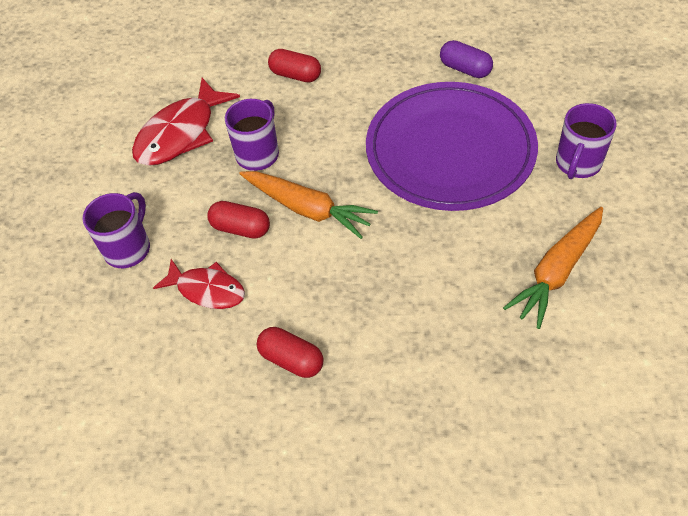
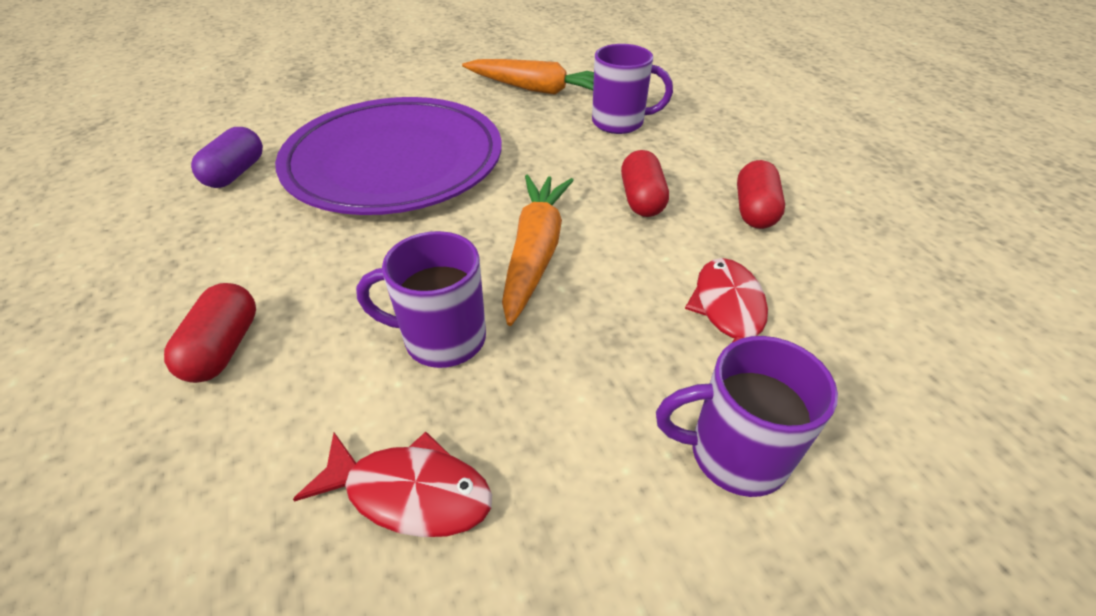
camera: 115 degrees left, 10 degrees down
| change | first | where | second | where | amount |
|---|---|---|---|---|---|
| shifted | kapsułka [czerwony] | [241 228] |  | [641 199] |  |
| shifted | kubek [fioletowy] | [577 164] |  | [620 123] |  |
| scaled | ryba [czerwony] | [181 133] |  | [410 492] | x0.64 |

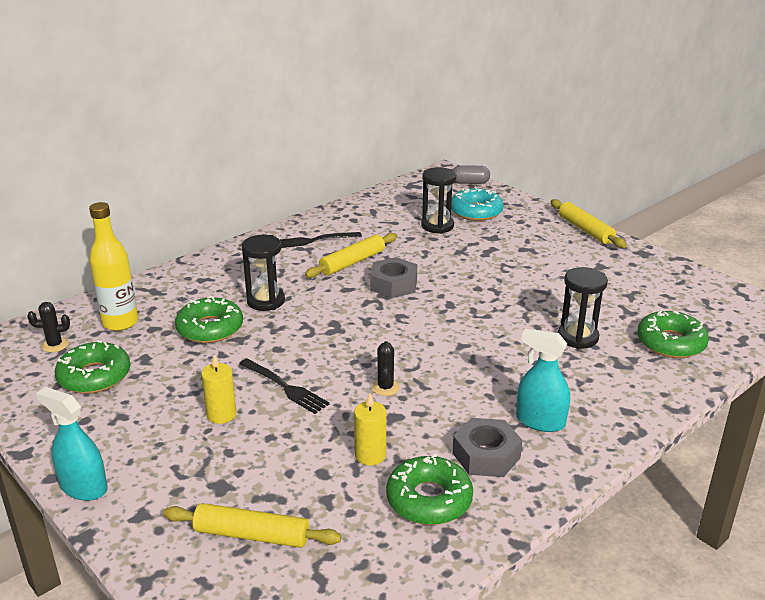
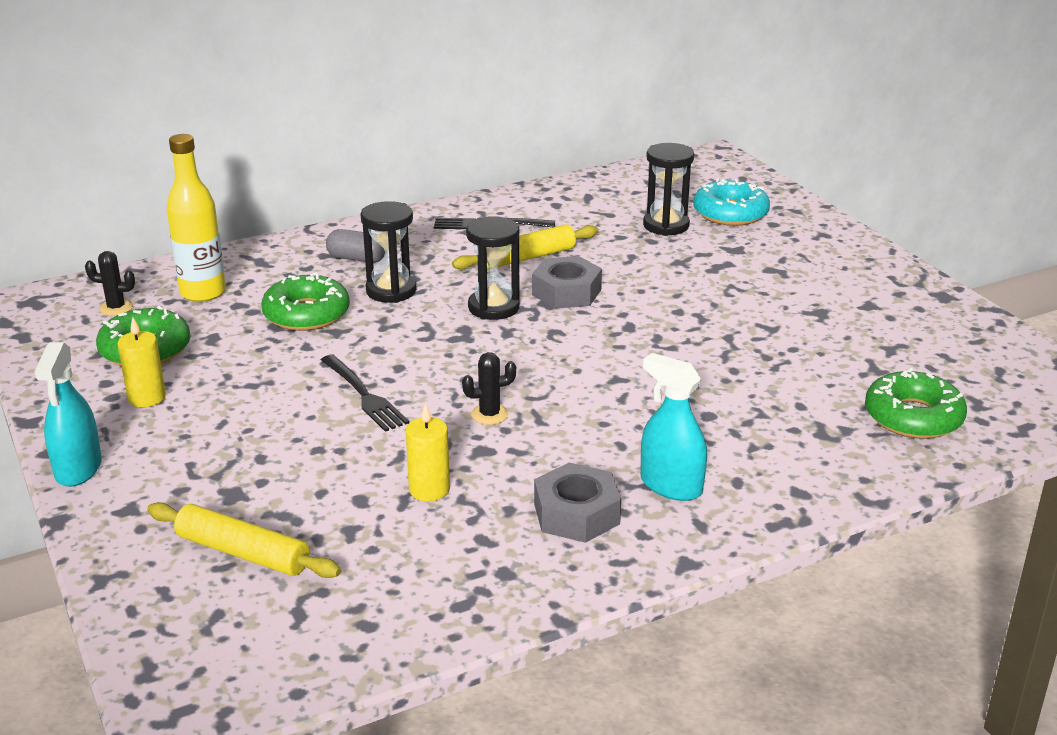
camera: 15 degrees right, 0 degrees up
| change | first | where | second | where | amount |
|---|---|---|---|---|---|
| gone | donut [zielony] | [429 499] |  |  |  |
| gone | wałek do ciasta [żółty] | [585 230] |  |  |  |
| shifted | świeca [żółty] | [221 414] |  | [147 398] |  |
| shifted | kapsułka [szary] | [470 183] |  | [357 259] |  |
| shifted | klepsydra [czarny] | [578 337] |  | [493 307] |  |
| rotated | spryskiwacz [turkusowy] | [83 487] |  | [78 469] | 135 degrees counterclockwise |
| rotated | kaktus [czarny] | [385 387] |  | [489 414] | 60 degrees clockwise |

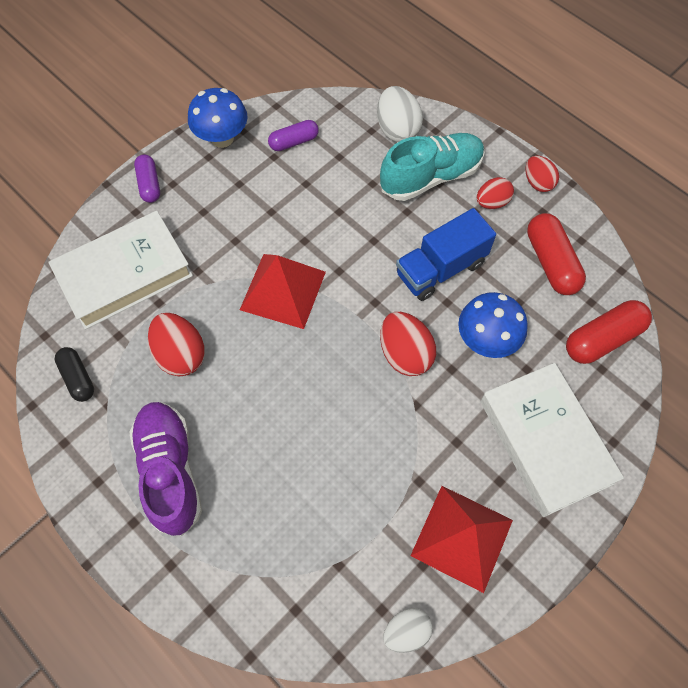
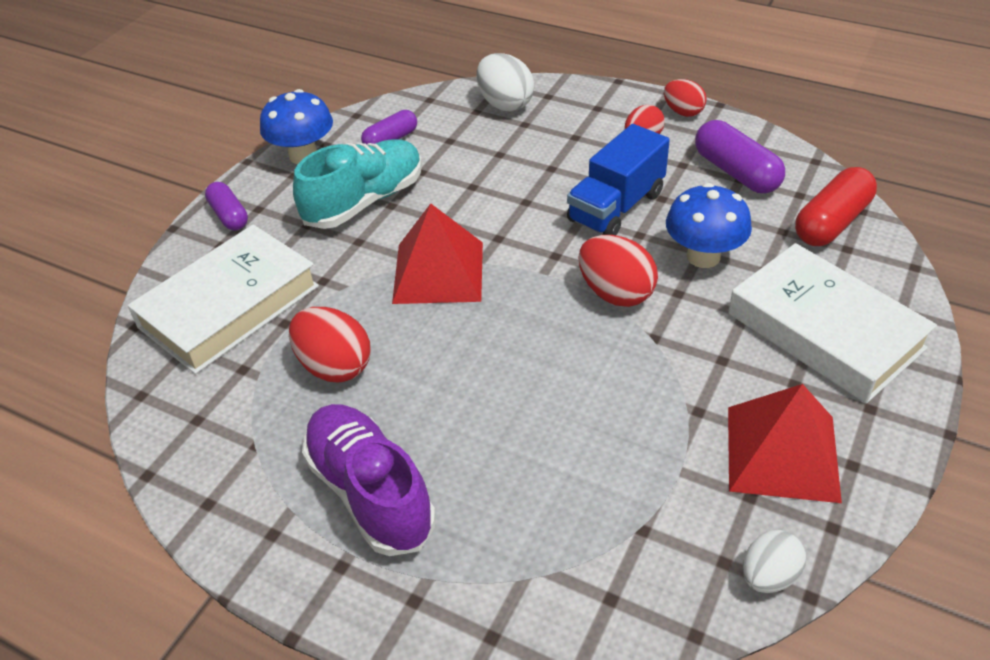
camera: 15 degrees left, 20 degrees down
| change | first | where | second | where | amount |
|---|---|---|---|---|---|
| gone | kapsułka [czarny] | [78 378] |  |  |  |
| shifted | but [turkusowy] | [431 177] |  | [365 201] |  |
| repainted | kapsułka [czerwony] | [551 262] | kapsułka [fioletowy] | [736 172] |  |

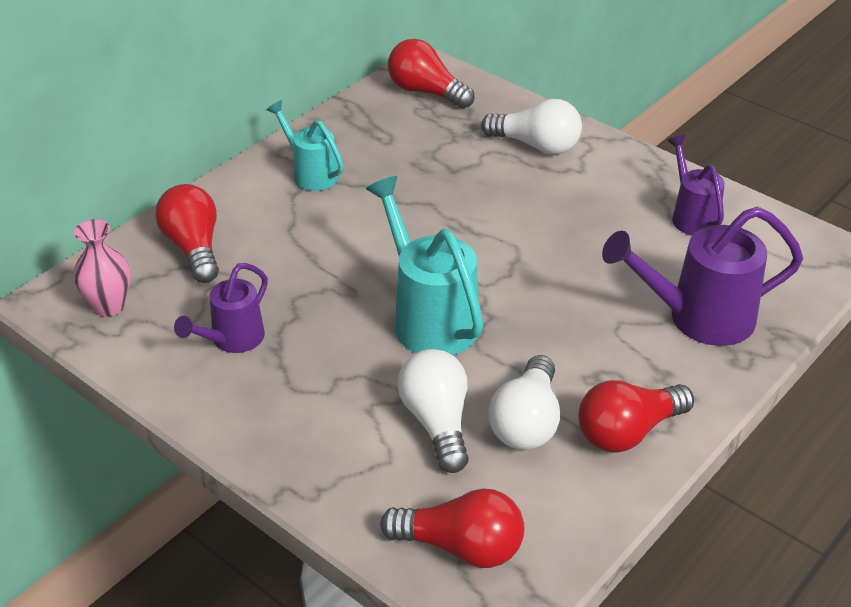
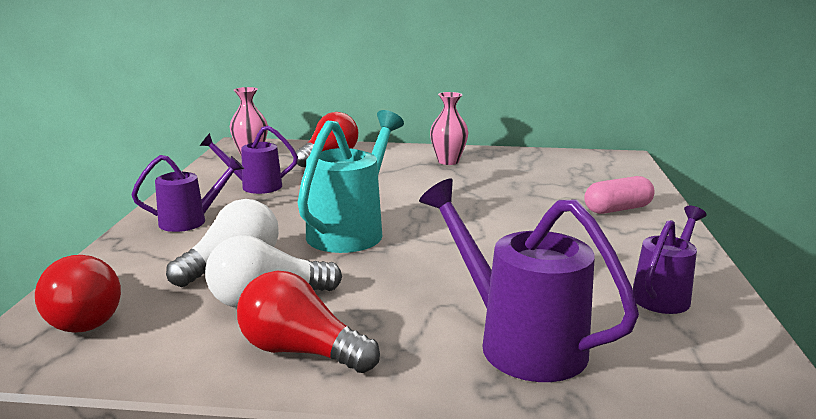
camera: 55 degrees right, 20 degrees down
| change | first | where | second | where | amount |
|---|---|---|---|---|---|
| gone | żarówka [czerwony] | [426 92] |  |  |  |
| new |  |  | konewka [fioletowy] | [190 221] |  |
| swapped | konewka [turkusowy] | [311 173] | wazon [różowy] | [448 161] |  |
| swapped | żarówka [biały] | [536 145] | kapsułka [różowy] | [617 209] |  |

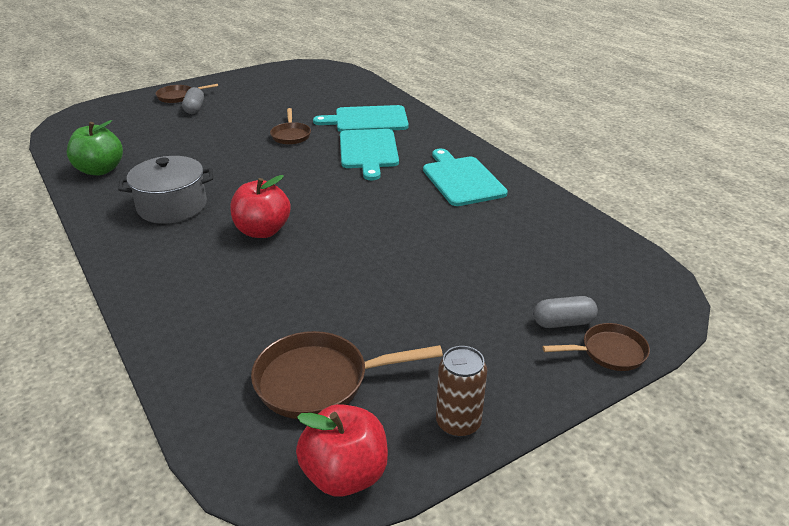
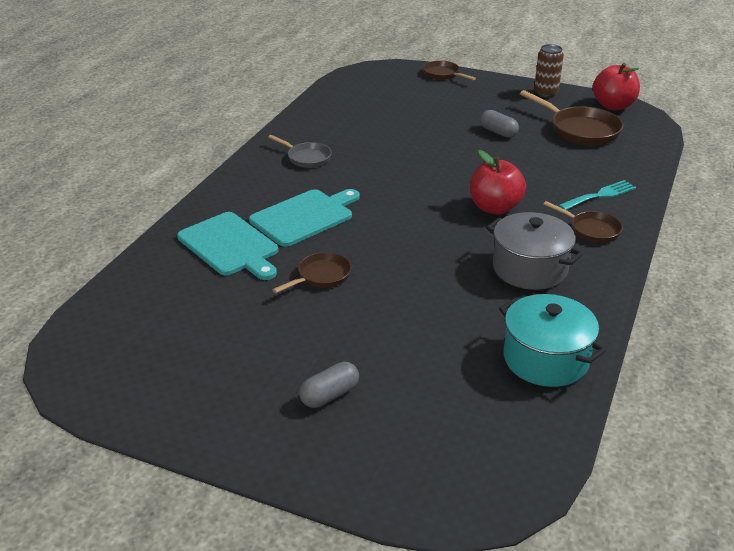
camera: 125 degrees left, 0 degrees up
| change | first | where | second | where | amount |
|---|---|---|---|---|---|
| new |  |  | widelec [turkusowy] | [600 195] |  |
| shifted | patelnia [brązowy] | [178 97] |  | [591 230] |  |
| shifted | kapsułka [szary] | [563 323] |  | [498 132] |  |
| swapped | jabłko [zielony] | [100 170] | garnek [turkusowy] | [546 359] |  |
| swapped | deska do krojenia [turkusowy] | [462 179] | patelnia [szary] | [307 158] |  |

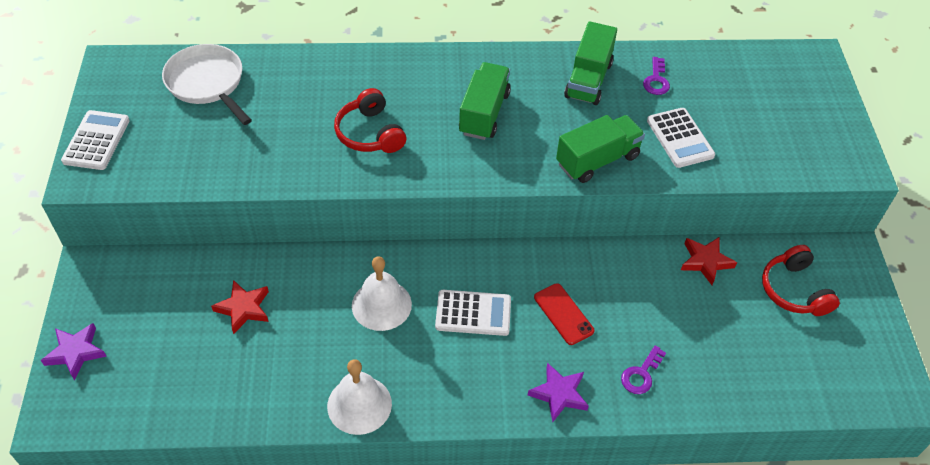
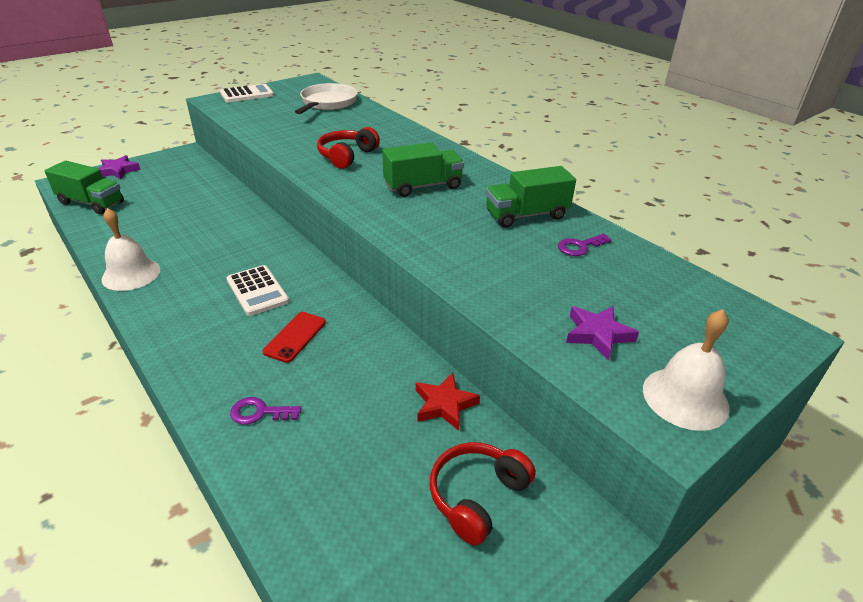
camera: 55 degrees right, 15 degrees down
| change | first | where | second | where | amount |
|---|---|---|---|---|---|
| gone | gwiazda [czerwony] | [243 308] |  |  |  |
| gone | kalkulator [biały] | [680 138] |  |  |  |
| shifted | dzwonek [biały] | [381 305] |  | [685 398] |  |
| shifted | gwiazda [fioletowy] | [559 394] |  | [598 334] |  |
| shifted | ciężarówka [zielony] | [597 160] |  | [91 203] |  |

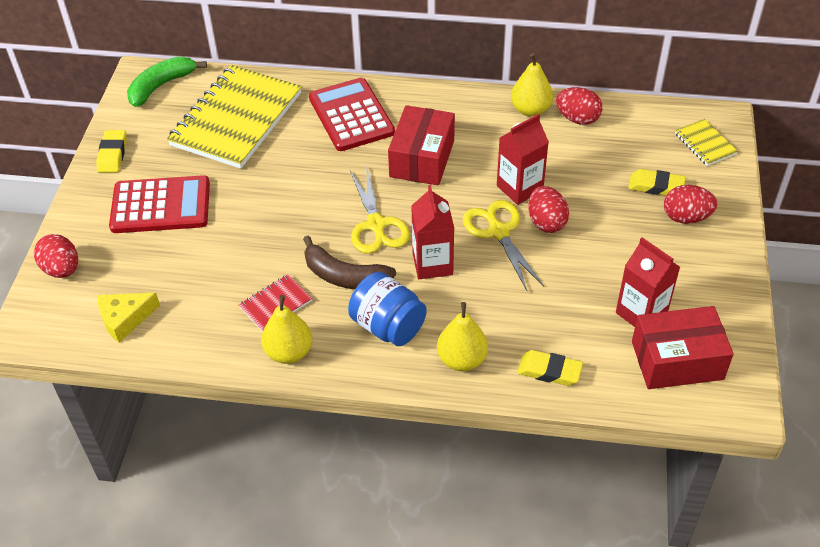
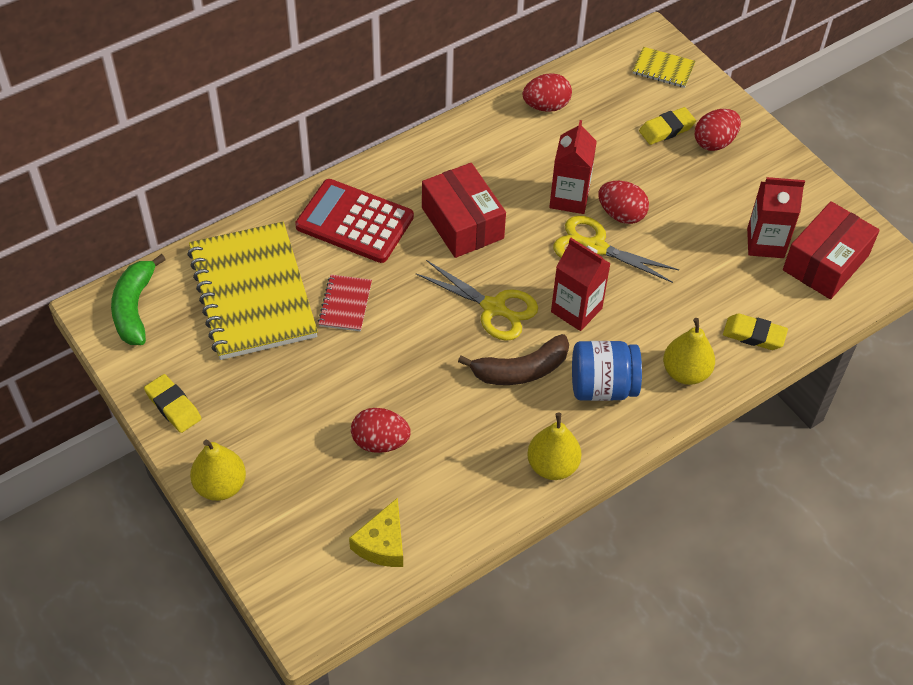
camera: 45 degrees left, 5 degrees up
| change | first | where | second | where | amount |
|---|---|---|---|---|---|
| gone | kalkulator [czerwony] | [161 206] |  |  |  |
| shifted | jajko [czerwony] | [62 269] |  | [380 442] |  |
| shifted | zeszyt [czerwony] | [275 304] |  | [345 304] |  |
| shifted | gruszka [żółty] | [530 110] |  | [220 486] |  |
| rotated | gumka do mazania [żółty] | [549 371] |  | [754 335] | 45 degrees clockwise |

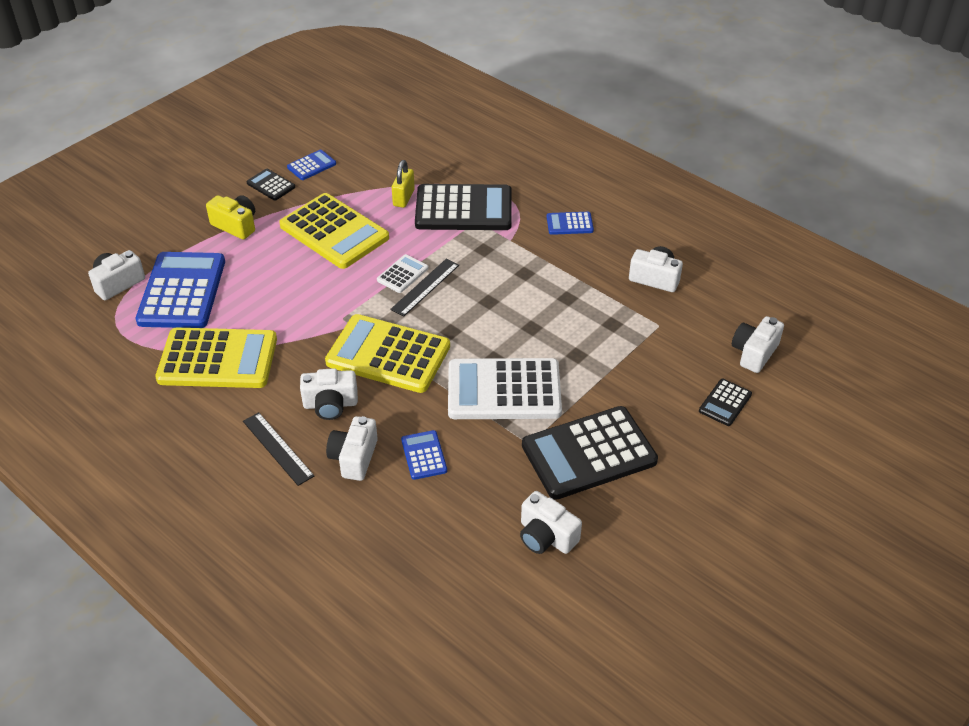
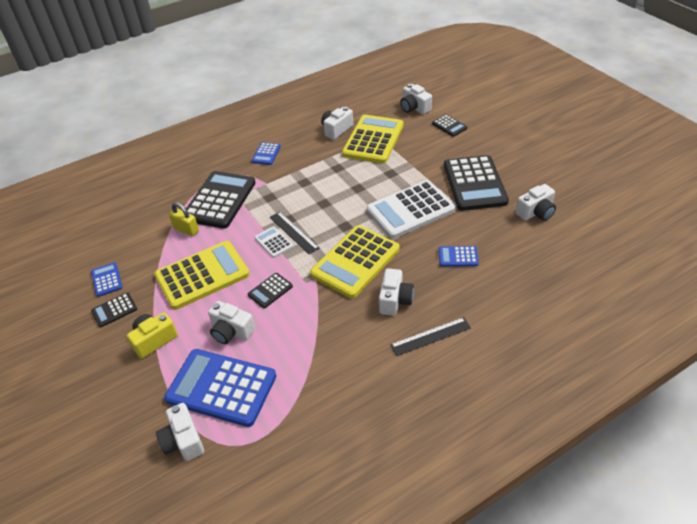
camera: 70 degrees left, 0 degrees up
| change | first | where | second | where | amount |
|---|---|---|---|---|---|
| new |  |  | kalkulator [czarny] | [270 291] |  |
| shifted | kalkulator [żółty] | [218 359] |  | [373 140] |  |
| shifted | aparat fotograficzny [biały] | [354 458] |  | [231 331] |  |
| rotated | kalkulator [biały] | [504 390] |  | [410 210] | 45 degrees clockwise |

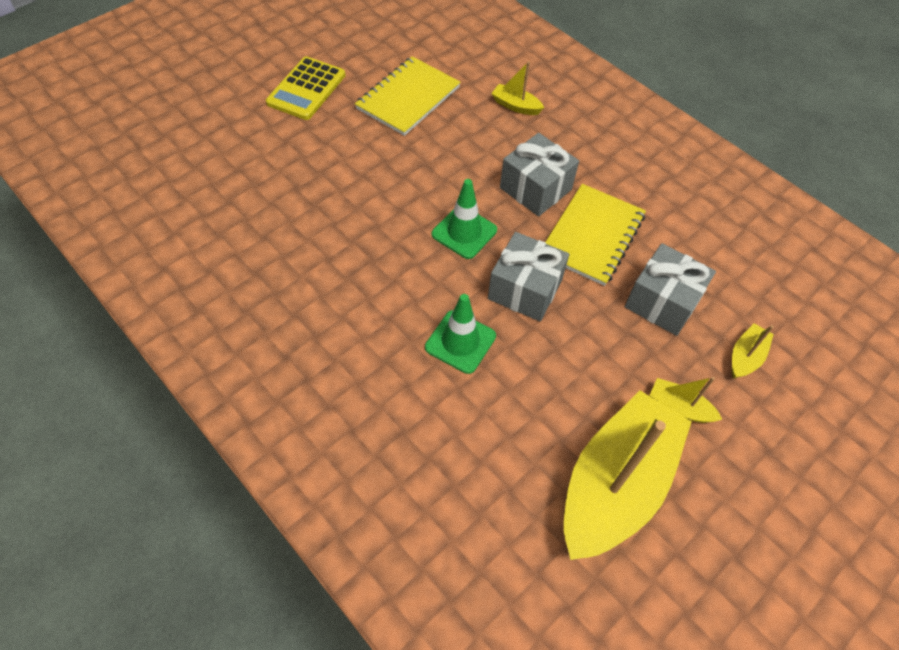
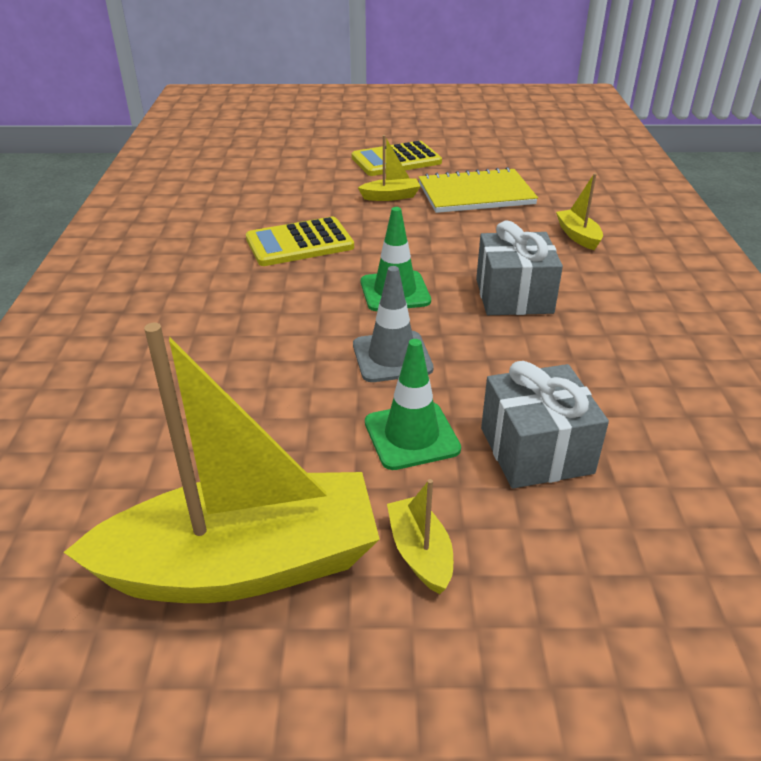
camera: 45 degrees right, 20 degrees down
| change | first | where | second | where | amount |
|---|---|---|---|---|---|
| gone | zeszyt [żółty] | [592 236] |  |  |  |
| new |  |  | kalkulator [żółty] | [299 243] |  |
| shifted | pachołek [zielony] | [460 342] |  | [411 436] |  |
| shifted | łódka [żółty] | [745 357] |  | [391 196] |  |
| swapped | prezent [szary] | [525 289] | pachołek [szary] | [392 357] |  |

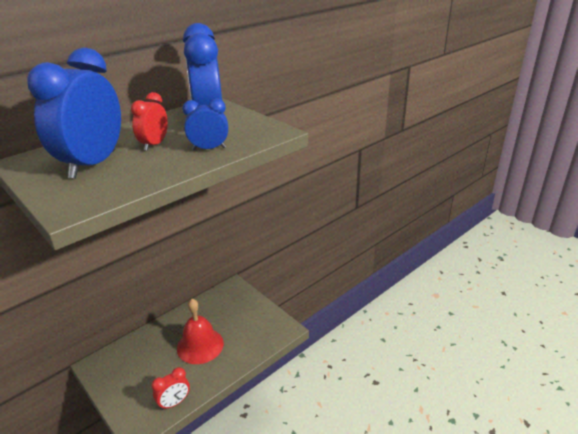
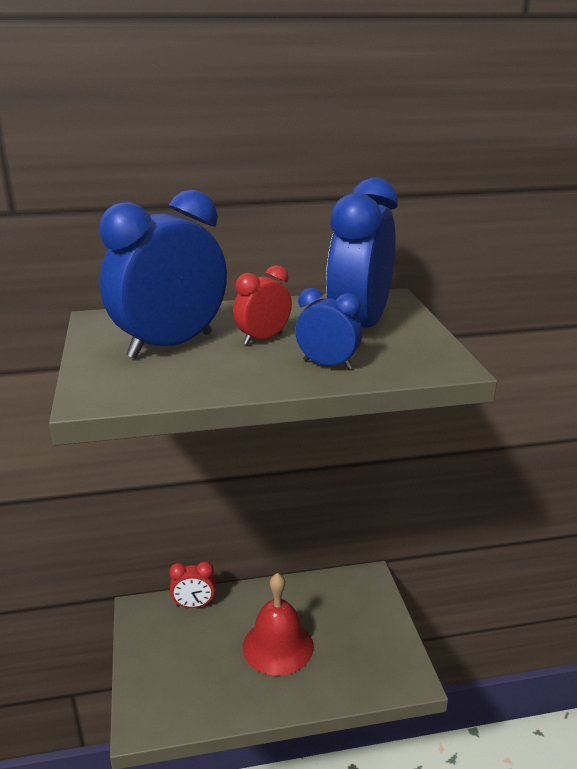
camera: 30 degrees right, 5 degrees down
| change | first | where | second | where | amount |
|---|---|---|---|---|---|
| shifted | budzik [czerwony] | [174 403] |  | [194 605] |  |

